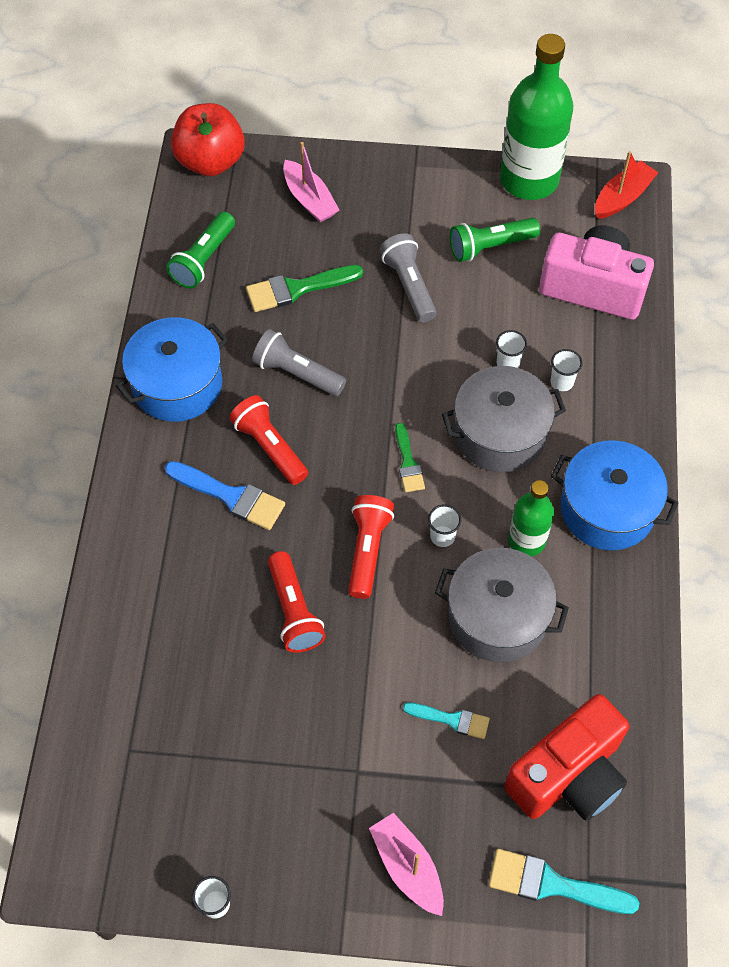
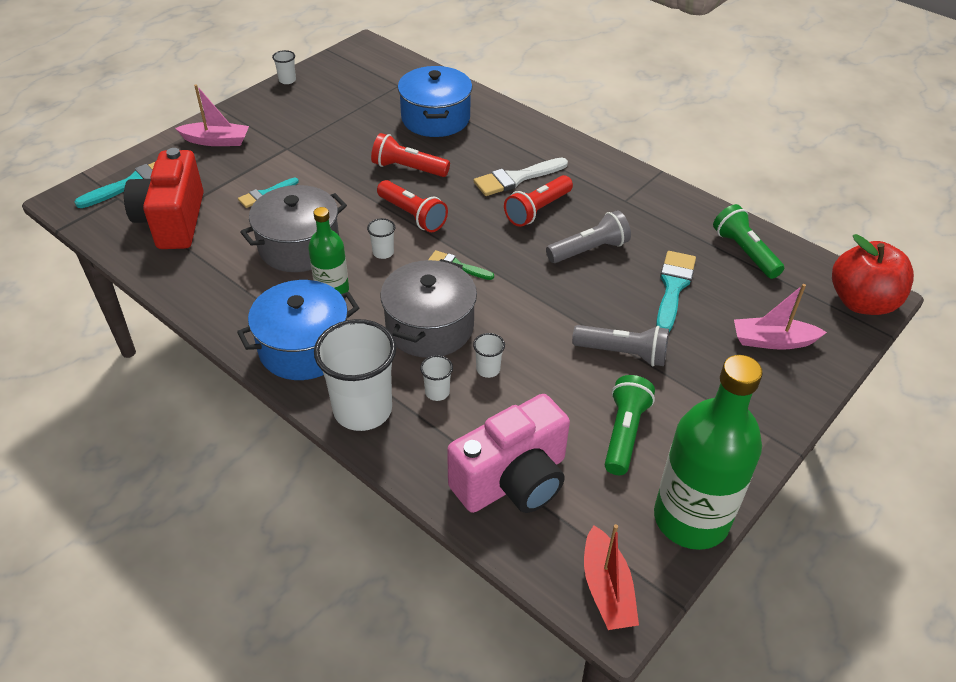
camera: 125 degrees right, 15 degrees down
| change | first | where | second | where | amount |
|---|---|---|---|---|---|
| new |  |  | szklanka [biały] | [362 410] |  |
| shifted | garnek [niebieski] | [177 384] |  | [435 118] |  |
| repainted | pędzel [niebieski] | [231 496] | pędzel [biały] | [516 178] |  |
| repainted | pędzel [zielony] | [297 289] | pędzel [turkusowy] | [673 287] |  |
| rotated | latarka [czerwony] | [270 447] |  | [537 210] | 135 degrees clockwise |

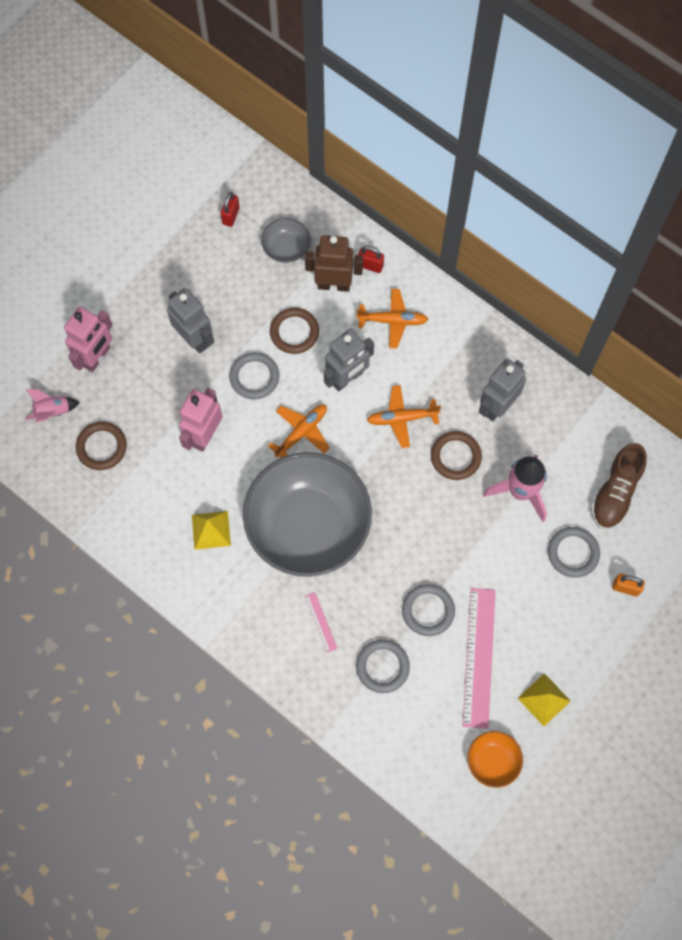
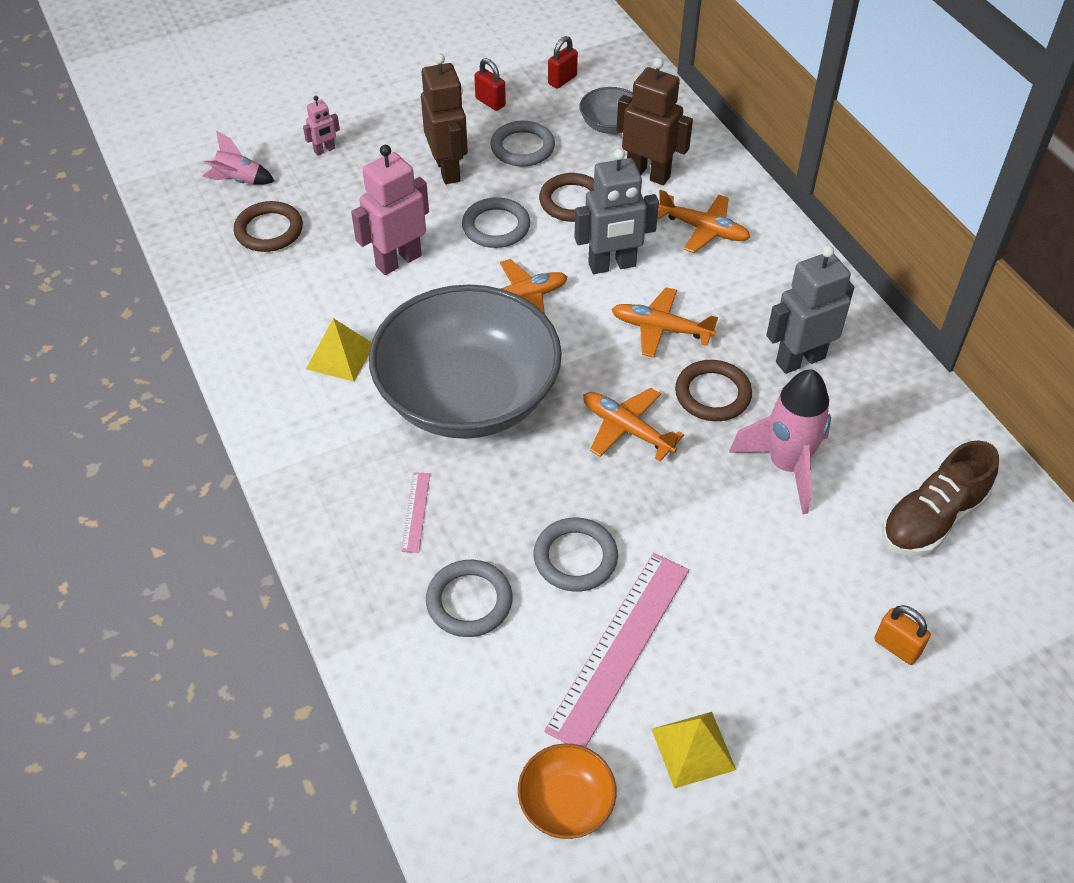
camera: 25 degrees right, 20 degrees down
| change | first | where | second | where | amount |
|---|---|---|---|---|---|
| new |  |  | samolot [pomarańczowy] | [627 429] |  |
| shifted | kłódka [czerwony] | [370 265] |  | [490 102] |  |
| shifted | pierścień [szary] | [573 553] |  | [522 147] |  |
| repainted | robot [szary] | [194 339] | robot [brązowy] | [448 170] |  |
| scaled | robot [różowy] | [97 357] |  | [324 150] | x0.49 |

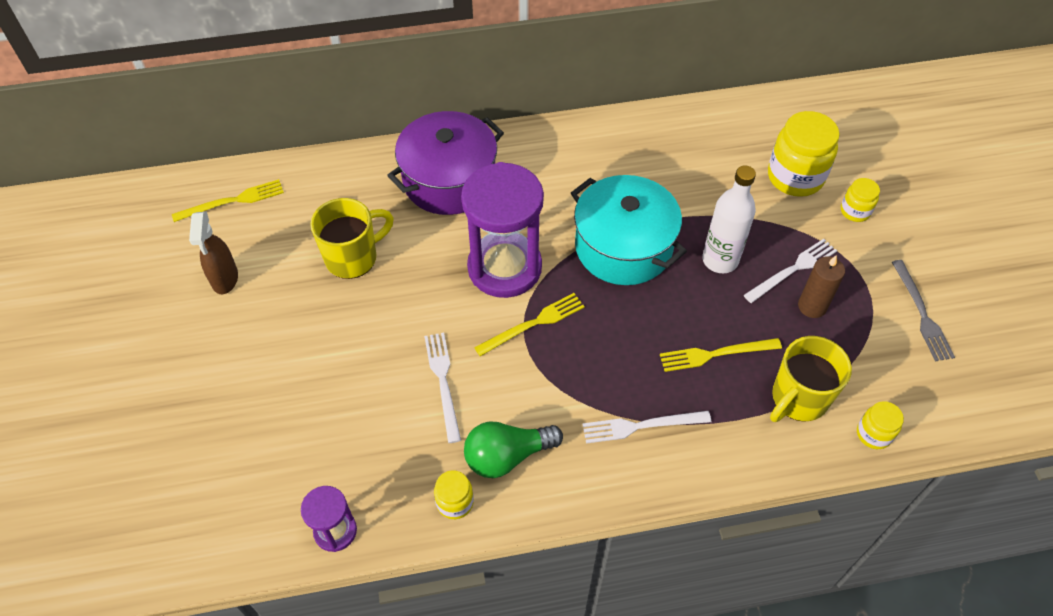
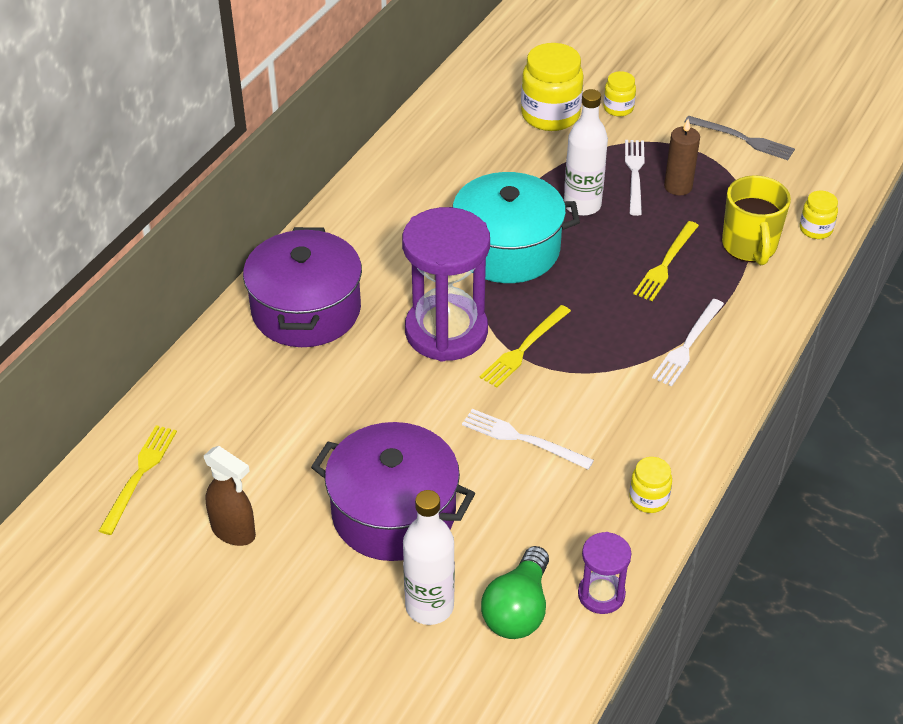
camera: 50 degrees left, 10 degrees down
| change | first | where | second | where | amount |
|---|---|---|---|---|---|
| gone | kubek [żółty] | [353 258] |  |  |  |
| new |  |  | garnek [fioletowy] | [393 513] |  |
| new |  |  | butelka [biały] | [429 606] |  |
| shifted | żarówka [zielony] | [507 456] |  | [518 609] |  |
| rotated | widelec [żółty] | [533 324] |  | [524 348] | 150 degrees counterclockwise |

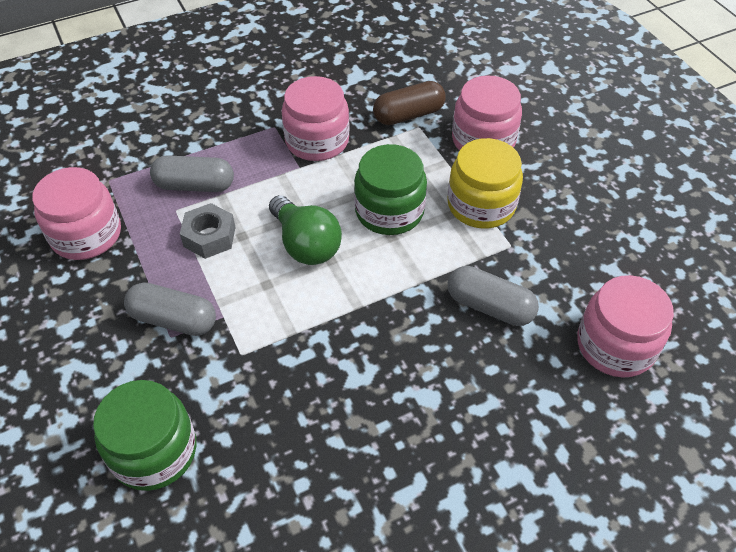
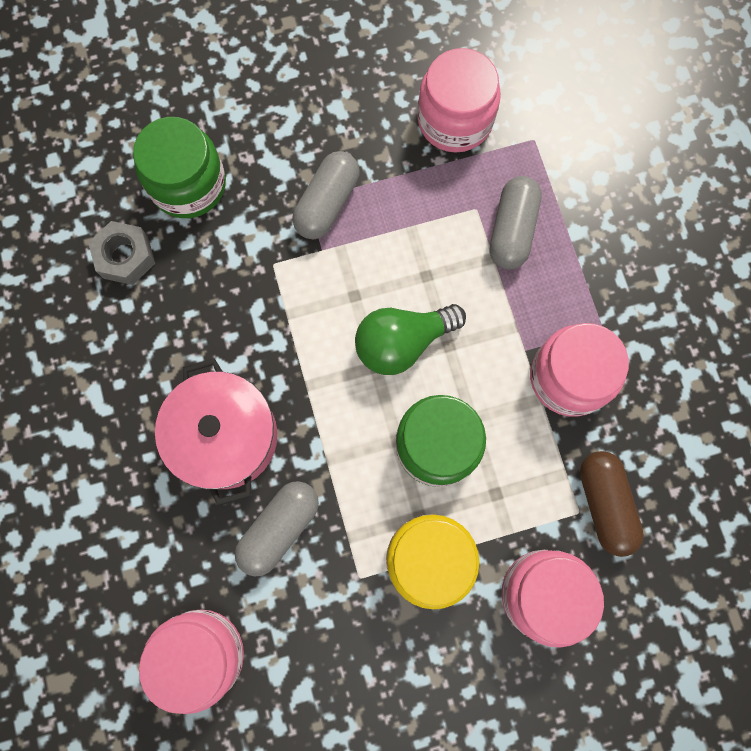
camera: 100 degrees right, 25 degrees up
| change | first | where | second | where | amount |
|---|---|---|---|---|---|
| new |  |  | garnek [różowy] | [226 437] |  |
| shifted | nakrętka [szary] | [209 237] |  | [125 257] |  |

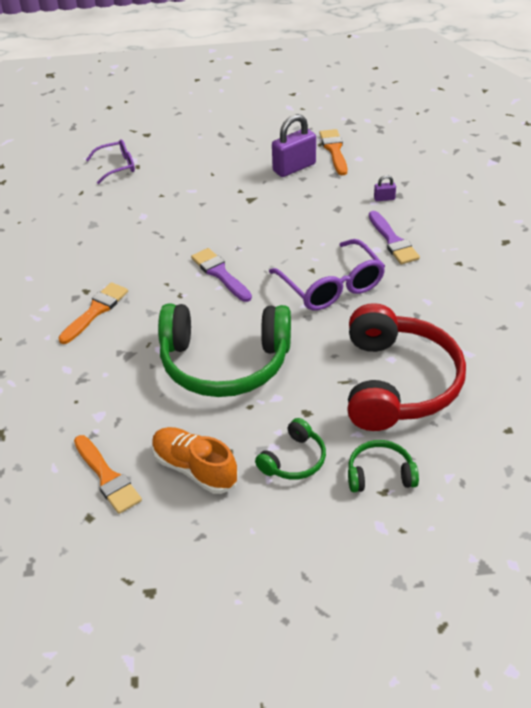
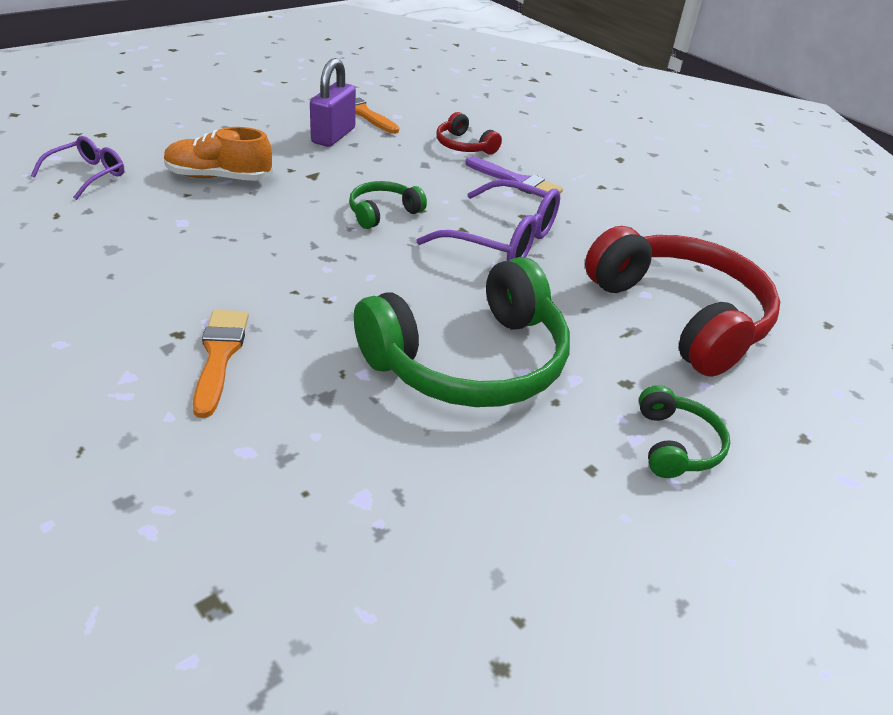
camera: 40 degrees left, 5 degrees down
| change | first | where | second | where | amount |
|---|---|---|---|---|---|
| gone | pędzel [pomarańczowy] | [107 477] |  |  |  |
| gone | pędzel [fioletowy] | [220 274] |  |  |  |
| shifted | but [pomarańczowy] | [195 469] |  | [219 177] |  |
| shifted | słuchawki [zielony] | [380 474] |  | [383 212] |  |
| swapped | kłódka [fioletowy] | [384 198] | słuchawki [czerwony] | [464 146] |  |

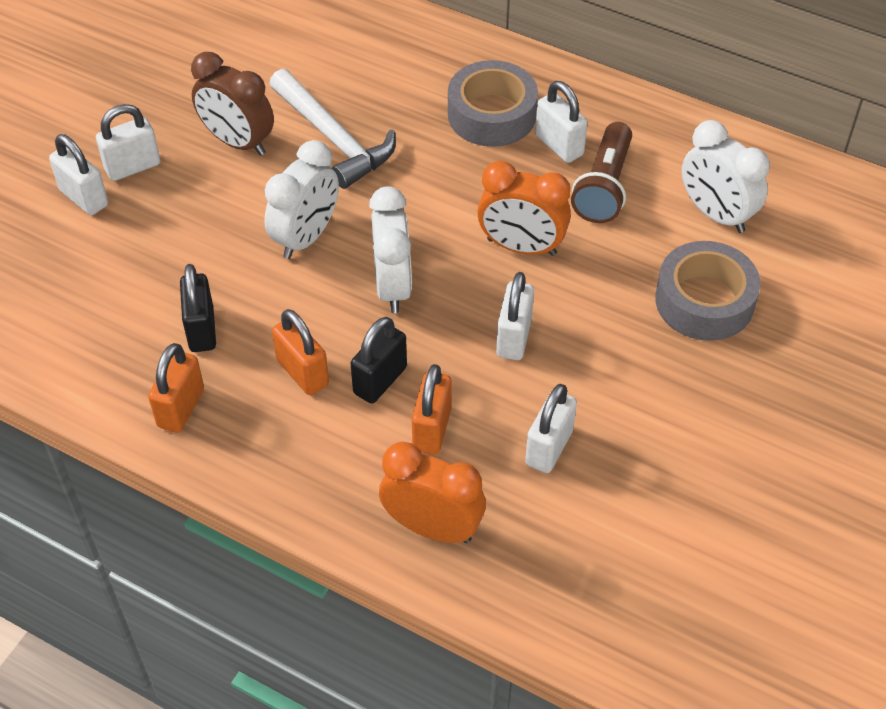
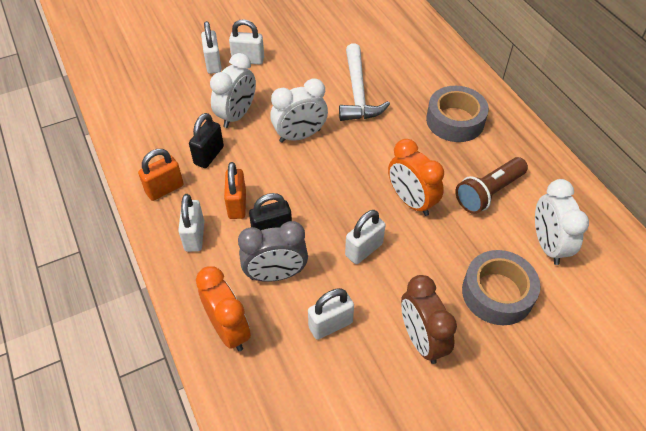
camera: 35 degrees right, 0 degrees up
| change | first | where | second | where | amount |
|---|---|---|---|---|---|
| shifted | budzik [brązowy] | [238 142] |  | [421 340] |  |
| shifted | budzik [biały] | [393 286] |  | [237 115] |  |
| shifted | kłódka [biały] | [559 145] |  | [194 236] |  |
| swapped | kłódka [pomarańczowy] | [432 429] | budzik [szary] | [276 274] |  |

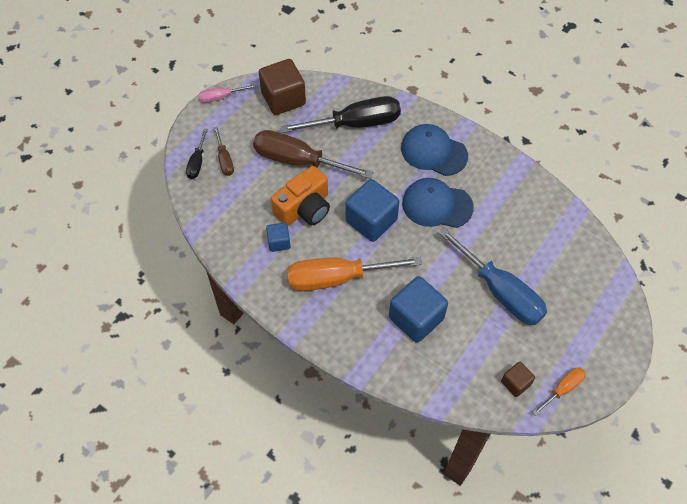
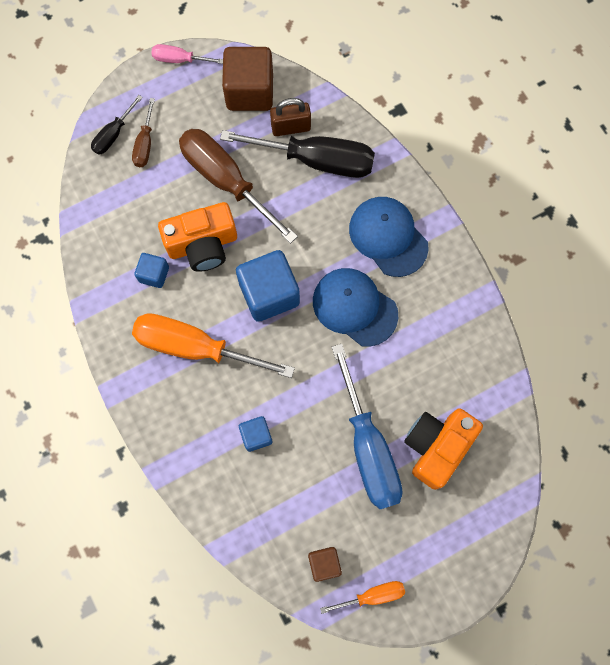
camera: 25 degrees right, 15 degrees up
| change | first | where | second | where | amount |
|---|---|---|---|---|---|
| new |  |  | kłódka [brązowy] | [291 127] |  |
| new |  |  | aparat fotograficzny [pomarańczowy] | [437 447] |  |
| scaled | sześcian [niebieski] | [416 318] |  | [256 435] | x0.52 |

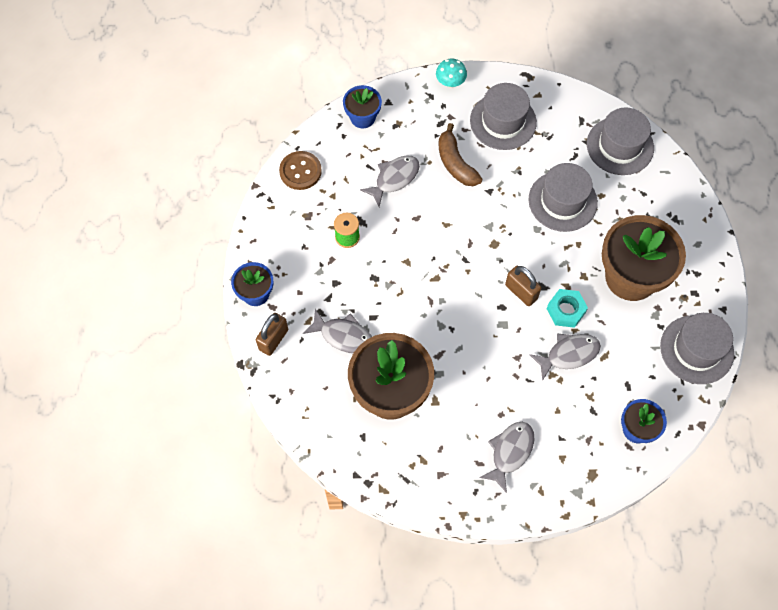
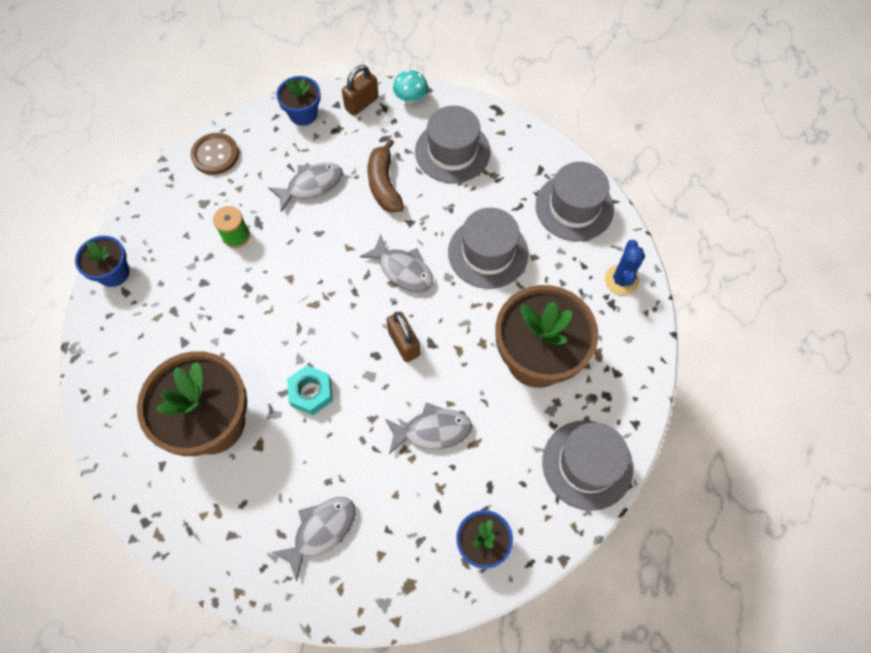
camera: 15 degrees right, 0 degrees up
| change | first | where | second | where | amount |
|---|---|---|---|---|---|
| new |  |  | kaktus [niebieski] | [621 280] |  |
| shifted | kłódka [brązowy] | [273 339] |  | [361 103] |  |
| shifted | ryba [szary] | [343 336] |  | [403 270] |  |
| shifted | nakrętka [turkusowy] | [565 311] |  | [311 392] |  |

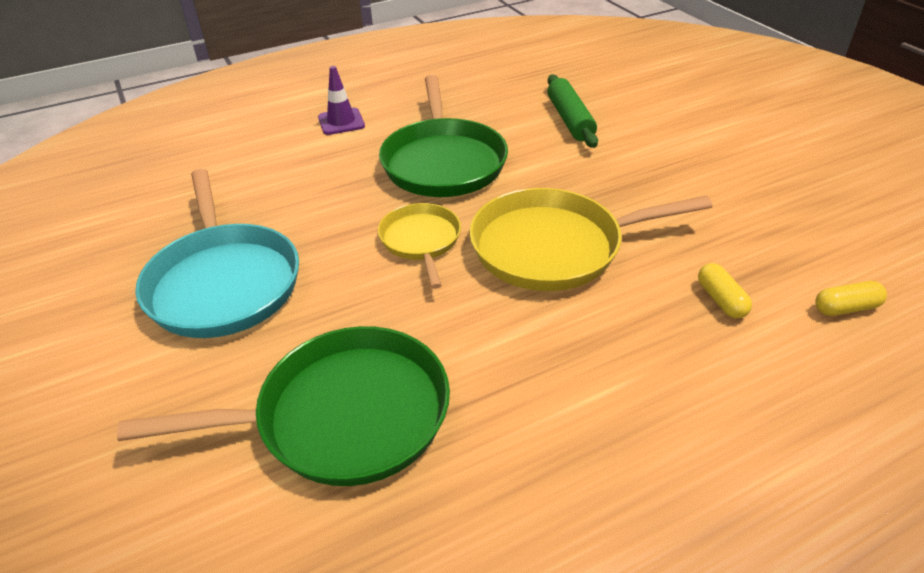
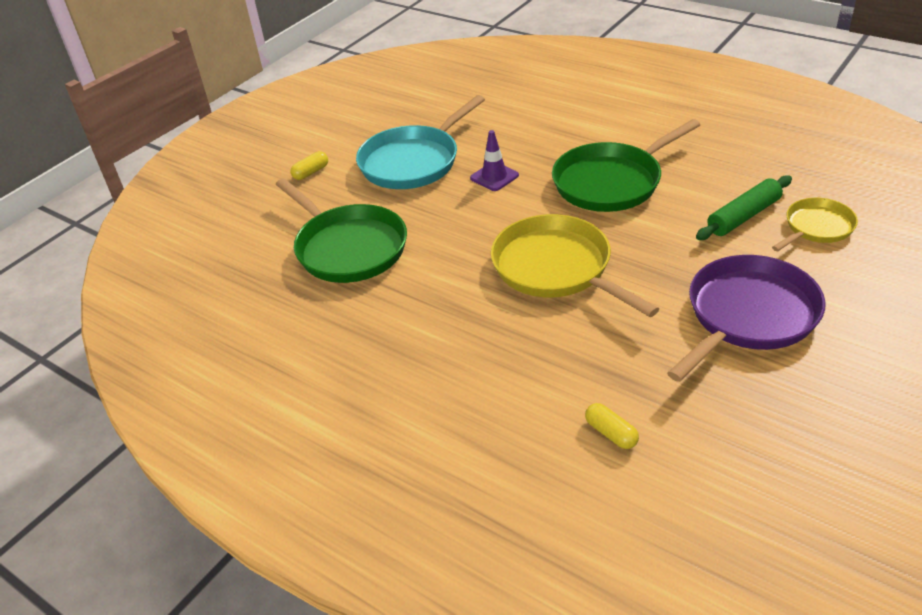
camera: 65 degrees right, 0 degrees up
| change | first | where | second | where | amount |
|---|---|---|---|---|---|
| new |  |  | patelnia [fioletowy] | [748 315] |  |
| shifted | pachołek [fioletowy] | [341 122] |  | [494 177] |  |
| shifted | patelnia [żółty] | [421 241] |  | [816 227] |  |
| shifted | kapsułka [żółty] | [721 300] |  | [311 172] |  |

